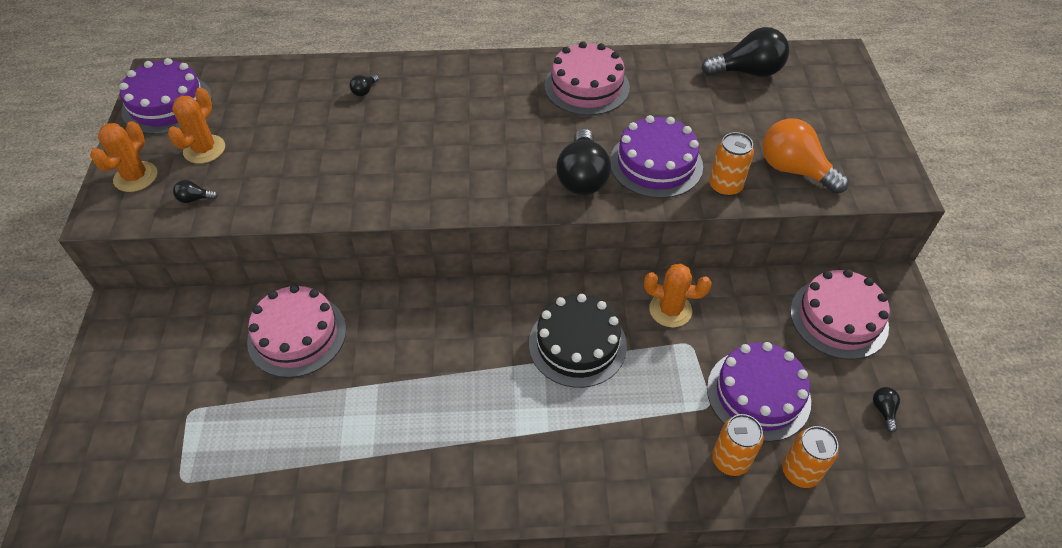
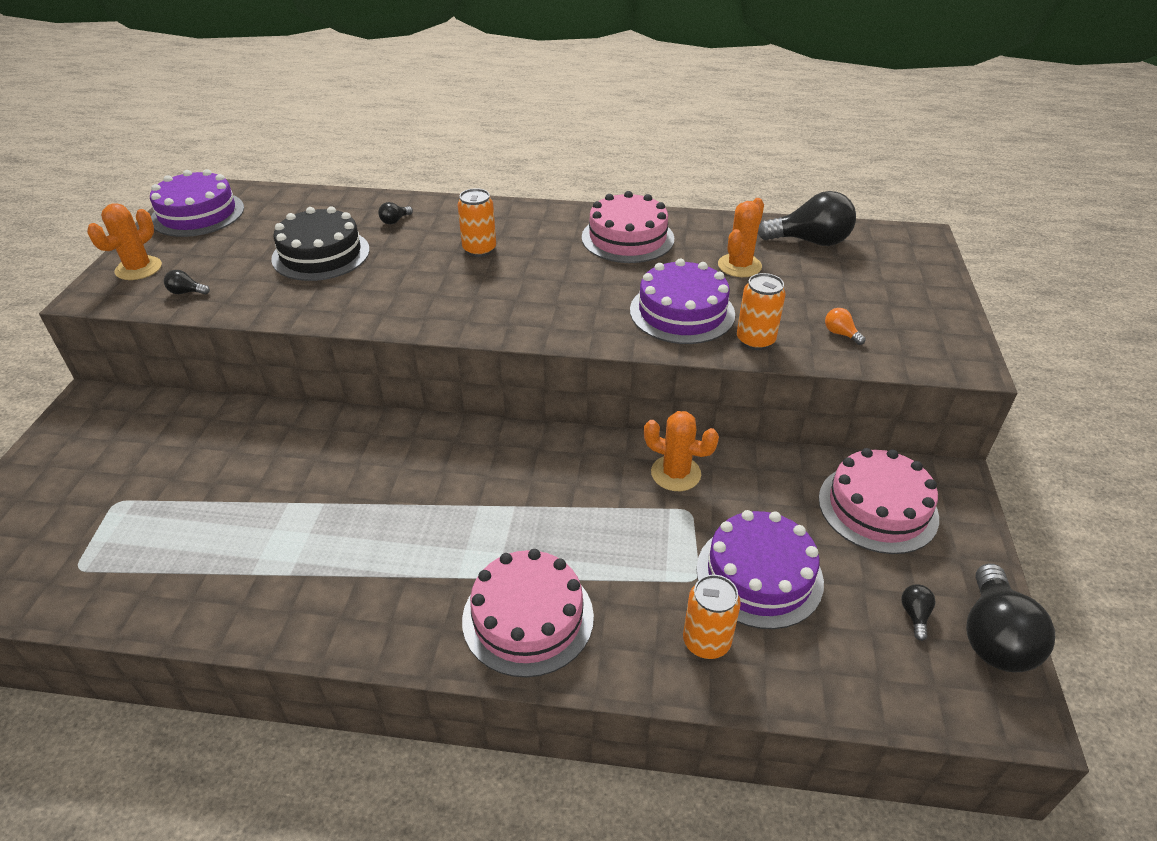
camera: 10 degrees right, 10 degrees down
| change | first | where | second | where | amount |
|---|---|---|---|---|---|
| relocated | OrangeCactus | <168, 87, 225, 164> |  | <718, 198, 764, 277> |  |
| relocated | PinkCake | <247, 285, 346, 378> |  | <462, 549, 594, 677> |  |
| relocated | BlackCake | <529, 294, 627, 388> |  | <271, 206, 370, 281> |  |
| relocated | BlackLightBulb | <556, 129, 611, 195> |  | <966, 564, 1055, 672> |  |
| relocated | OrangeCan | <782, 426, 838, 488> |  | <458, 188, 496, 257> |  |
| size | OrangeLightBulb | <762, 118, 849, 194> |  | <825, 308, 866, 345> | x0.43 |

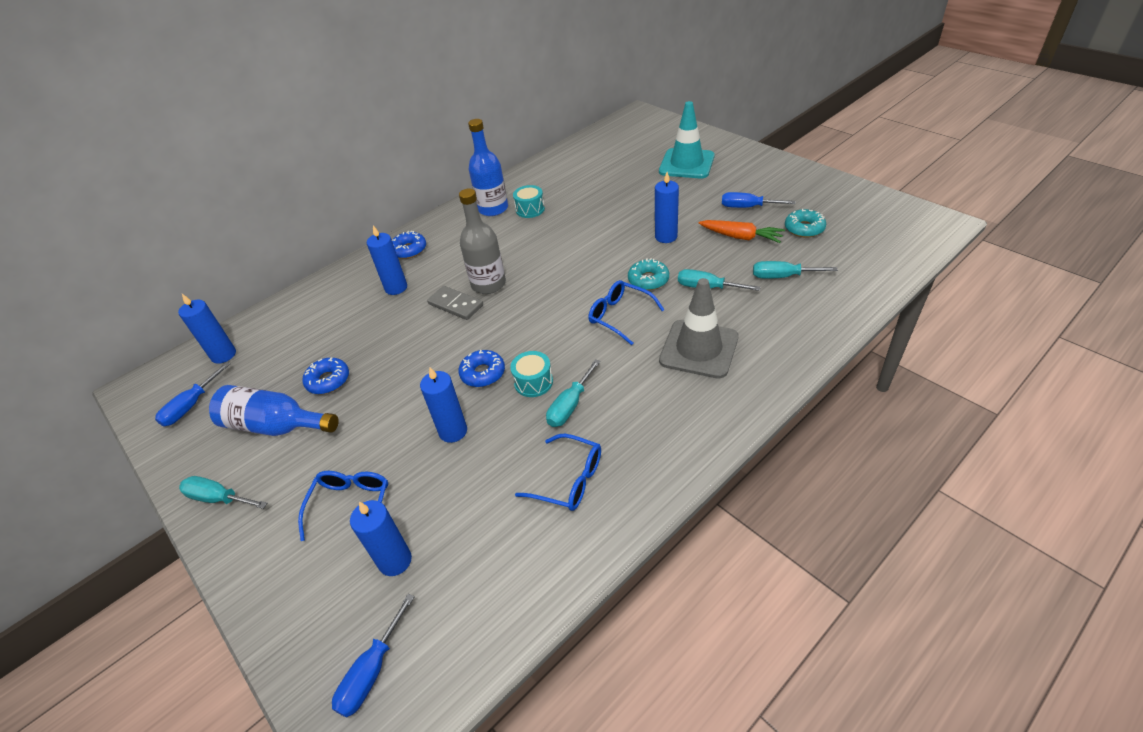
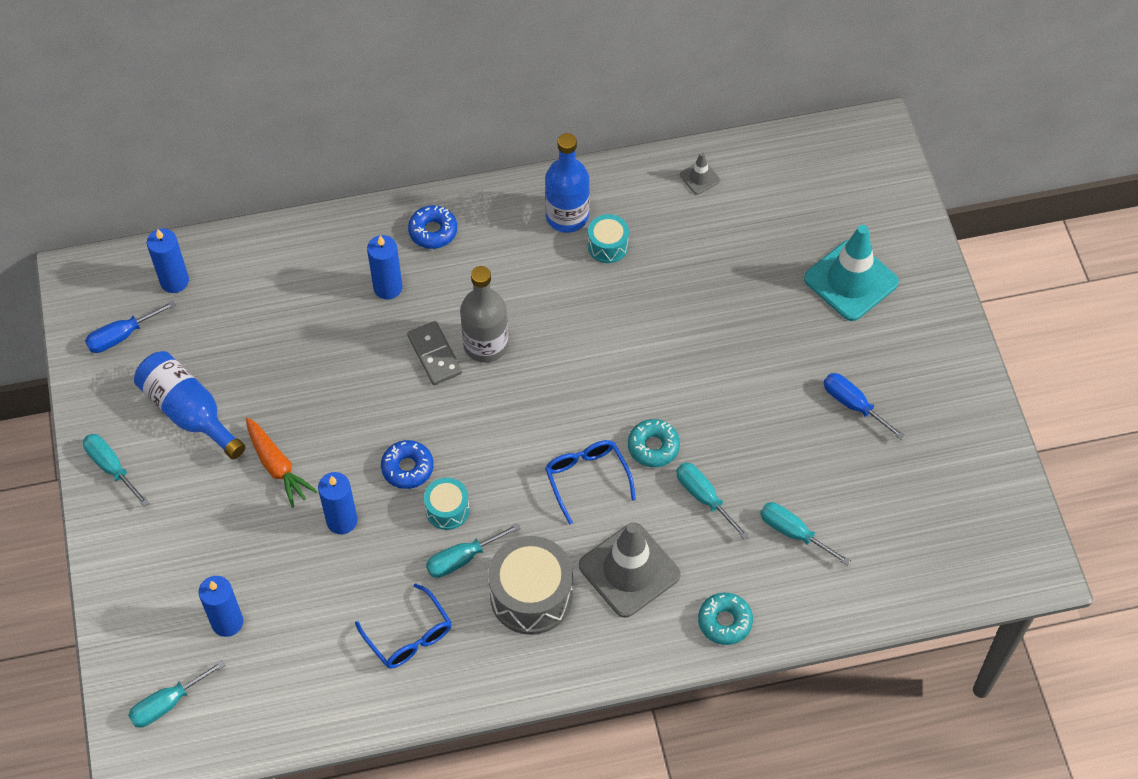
camera: 25 degrees right, 15 degrees up
| change | first | where | second | where | amount |
|---|---|---|---|---|---|
| missing | BlueGlasses | <298, 471, 388, 541> |  |  |  |
| missing | BlueDonut | <302, 357, 349, 394> |  |  |  |
| missing | BlueCandle | <655, 172, 679, 243> |  |  |  |
| appeared |  |  | GreyDrum | <488, 536, 573, 635> |  |
| appeared |  |  | GreyTrafficCone | <680, 152, 720, 195> |  |
| relocated | OrangeCarrot | <699, 220, 785, 243> |  | <246, 417, 318, 508> |  |
| relocated | TurquoiseDonut | <785, 209, 826, 238> |  | <698, 593, 753, 645> |  |
| colour | BlueScrewdriver | <332, 594, 415, 717> | TurquoiseScrewdriver | <128, 660, 225, 728> |  |

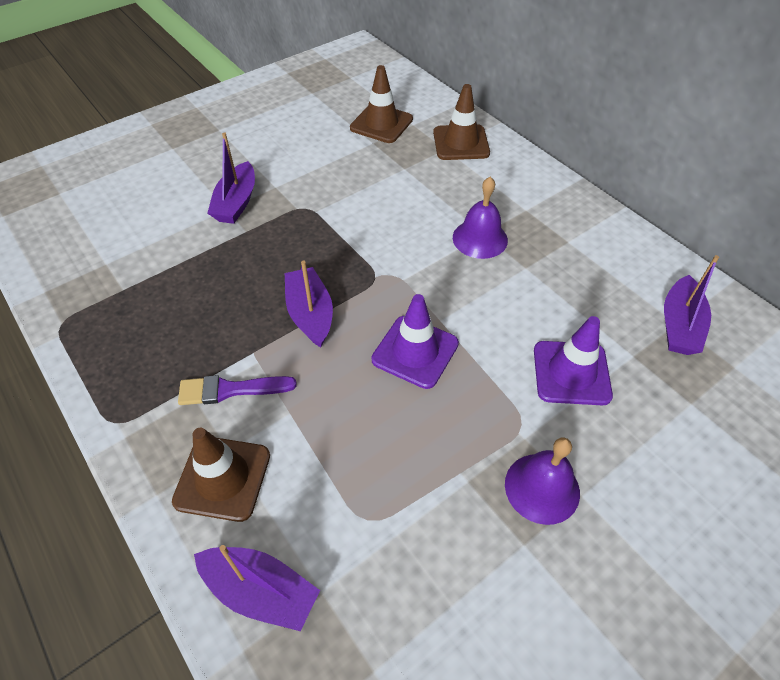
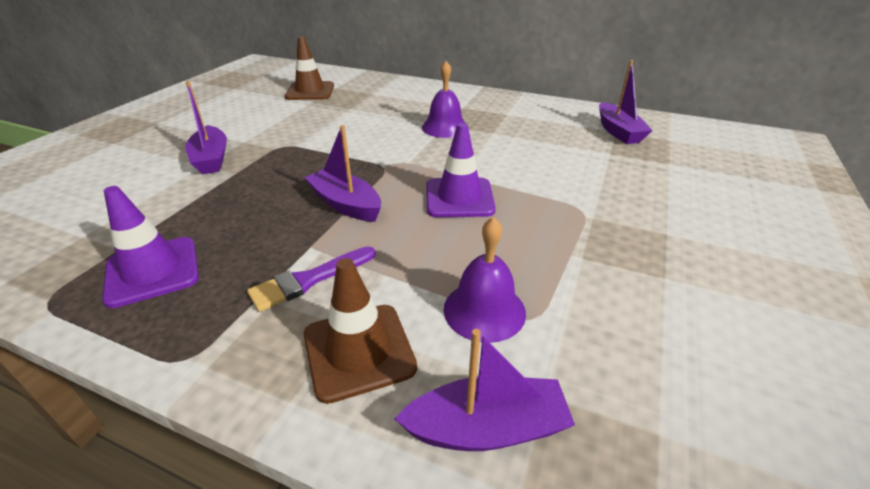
camera: 30 degrees left, 15 degrees down
| change | first | where | second | where | amount |
|---|---|---|---|---|---|
| missing | BrownTrafficCone | <433, 84, 490, 160> |  |  |  |
| relocated | PurpleBell | <505, 437, 580, 525> |  | <444, 217, 526, 343> |  |
| relocated | PurpleTrafficCone | <534, 316, 613, 405> |  | <102, 186, 199, 308> |  |

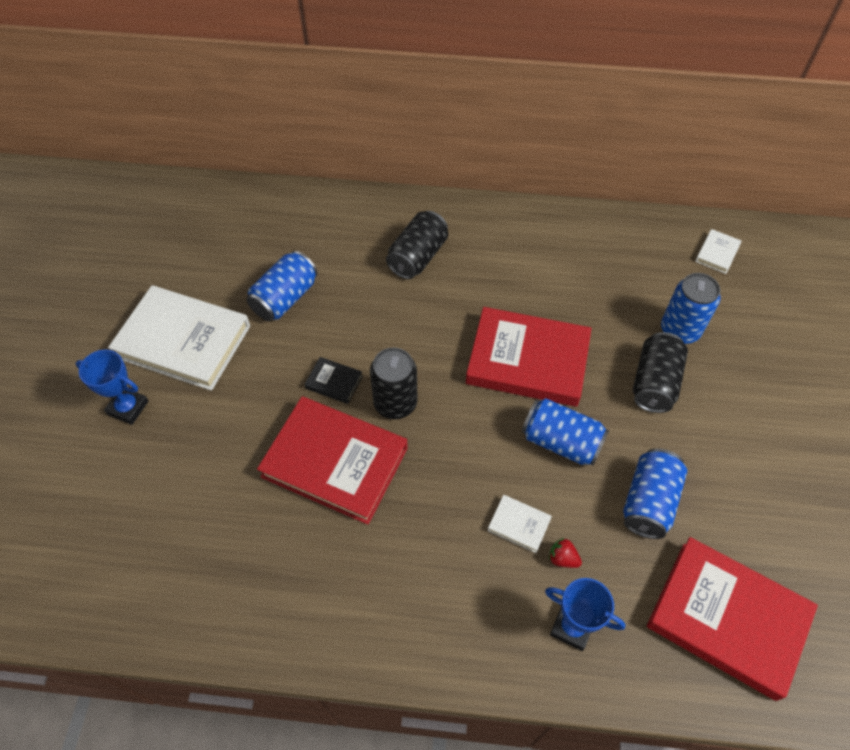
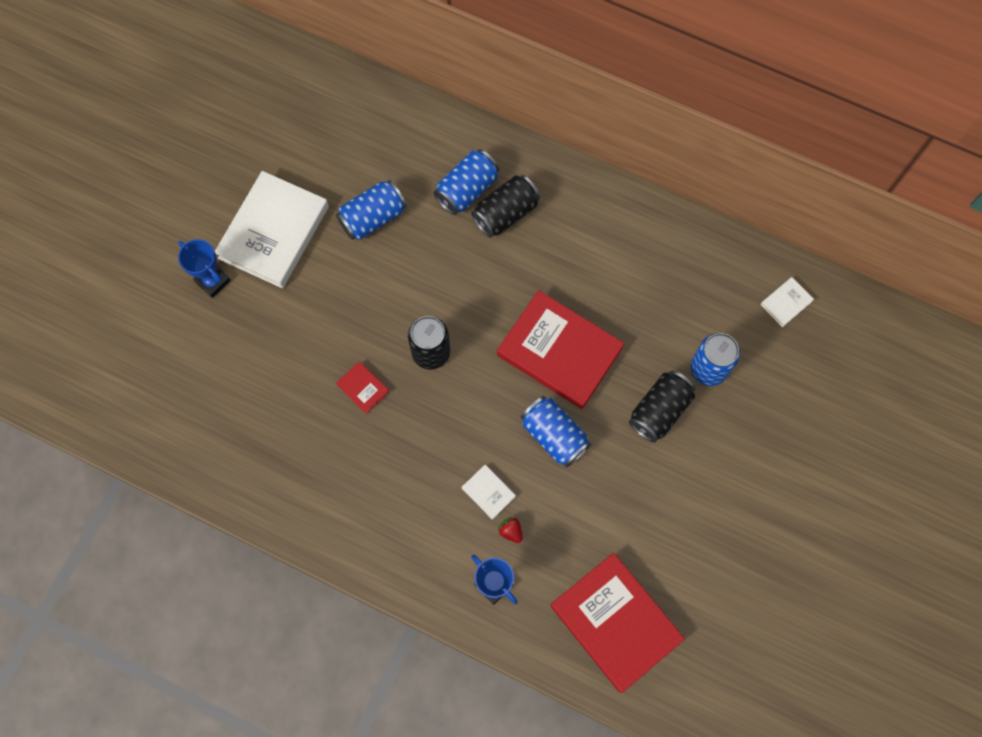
camera: 20 degrees right, 15 degrees up
| change | first | where | second | where | amount |
|---|---|---|---|---|---|
| missing | BlackBook | <304, 357, 363, 404> |  |  |  |
| relocated | BlueCan | <623, 448, 687, 539> |  | <434, 149, 499, 215> |  |
| spun | WhiteBook | <108, 285, 250, 391> |  | <215, 171, 329, 288> | 75 degrees clockwise |
| size | RedBook | <257, 396, 408, 525> |  | <336, 361, 389, 414> | x0.42 |

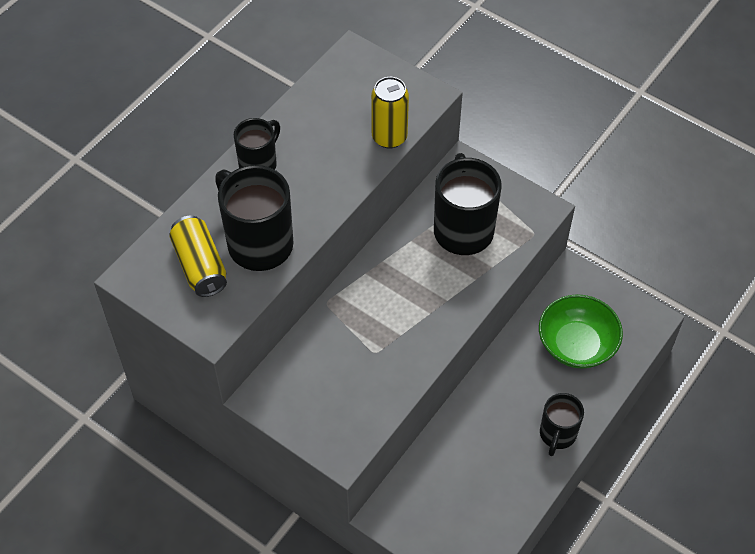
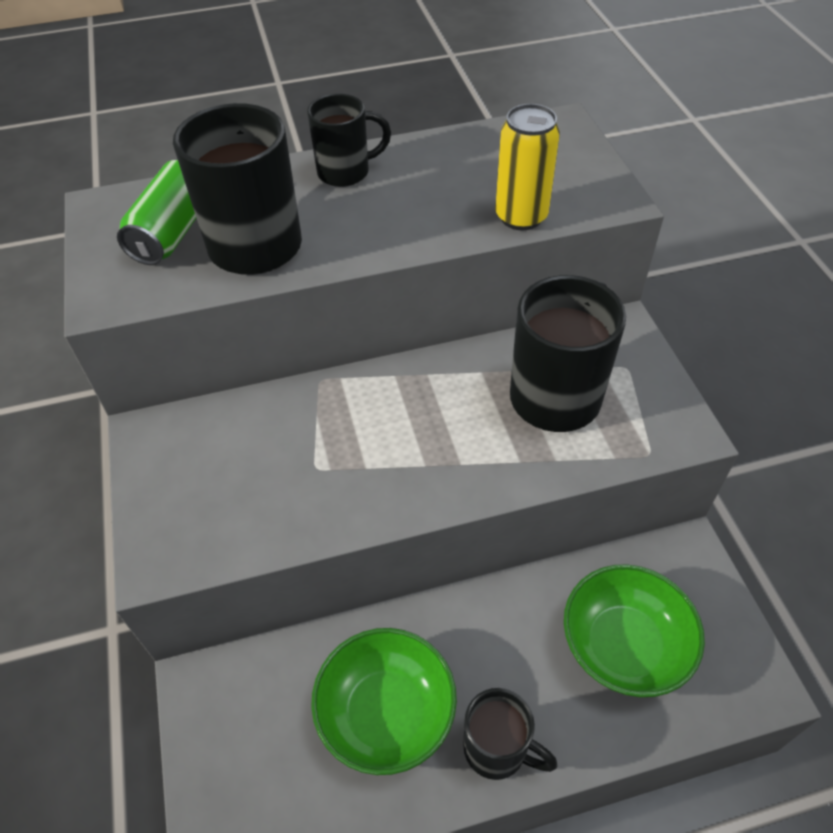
camera: 40 degrees right, 5 degrees down
| change | first | where | second | where | amount |
|---|---|---|---|---|---|
| appeared |  |  | GreenBowl | <311, 628, 457, 775> |  |
| colour | YellowCan | <169, 215, 227, 297> | GreenCan | <117, 160, 196, 265> |  |
| spun | BlackMug | <540, 393, 584, 456> |  | <463, 688, 558, 780> | 120 degrees counterclockwise |

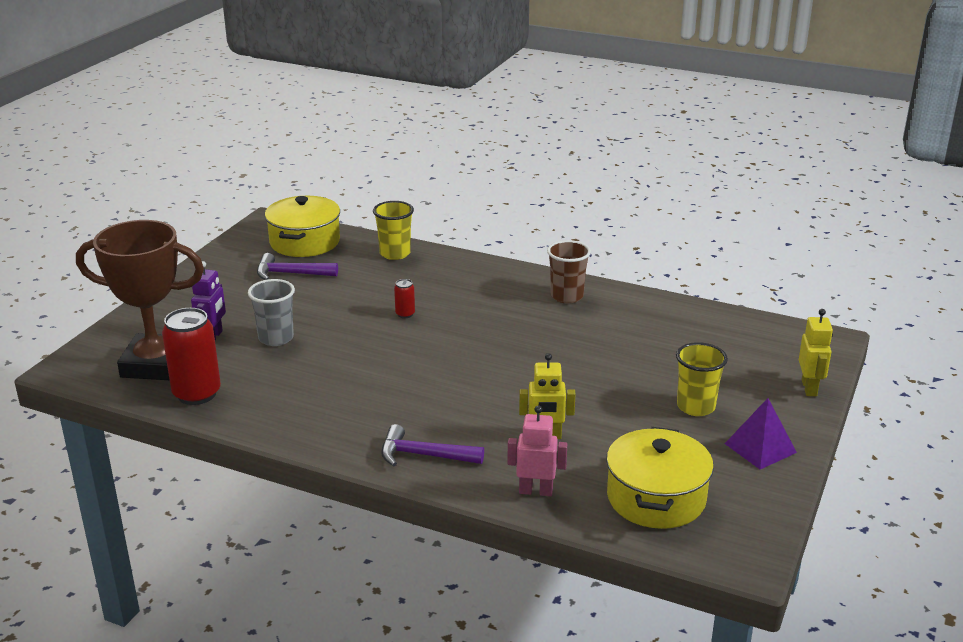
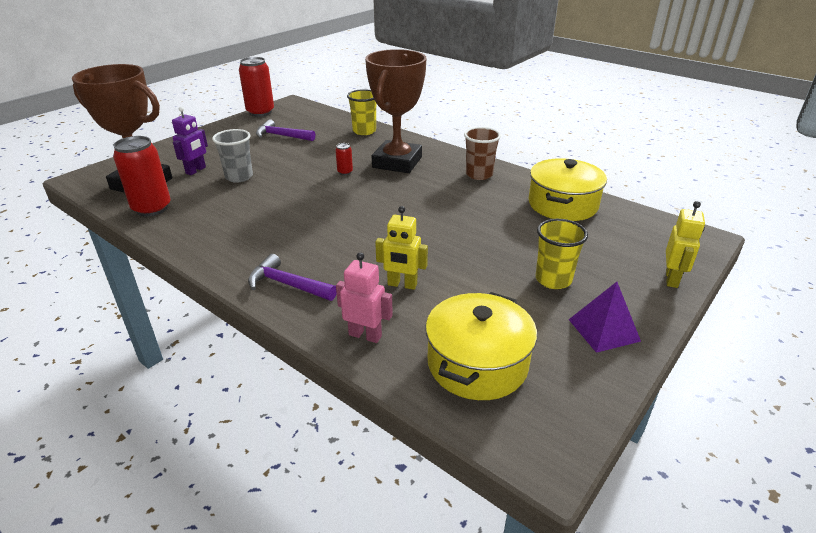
camera: 15 degrees right, 5 degrees up
| change | first | where | second | where | amount |
|---|---|---|---|---|---|
| appeared |  |  | RedCan | <239, 57, 274, 117> |  |
| appeared |  |  | BrownTrophy | <365, 49, 426, 173> |  |
| relocated | YellowPot | <265, 196, 340, 257> |  | <529, 158, 607, 221> |  |

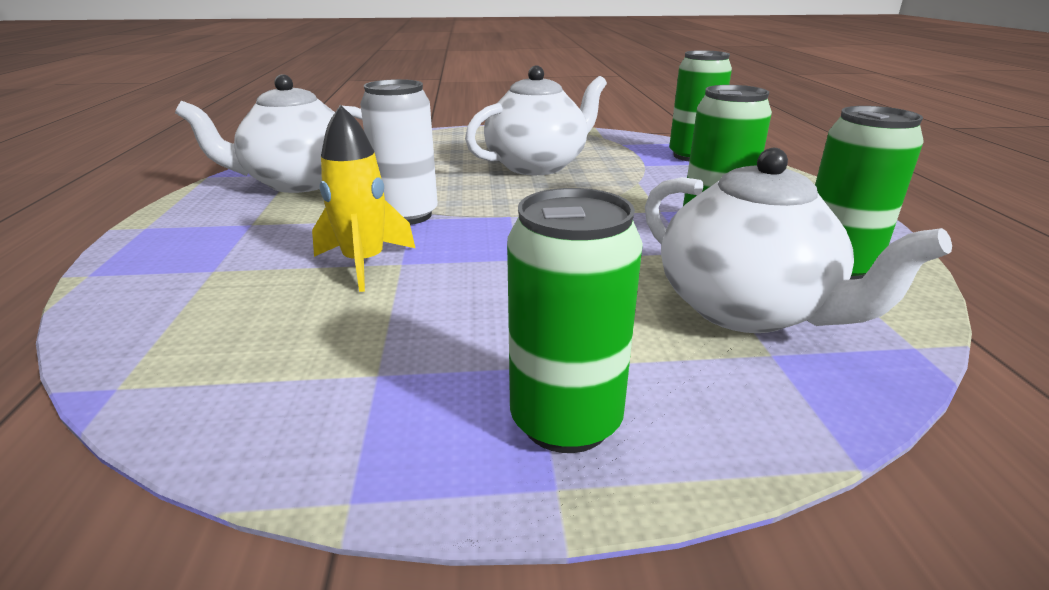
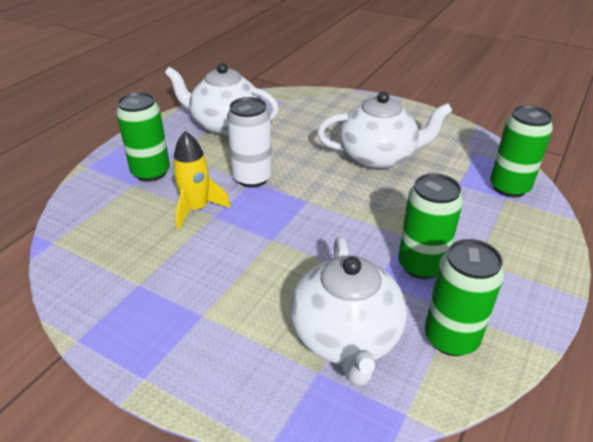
camera: 35 degrees right, 10 degrees up
| change | first | where | second | where | amount |
|---|---|---|---|---|---|
| relocated | GreenCan | <507, 188, 643, 453> |  | <116, 92, 170, 182> |  |

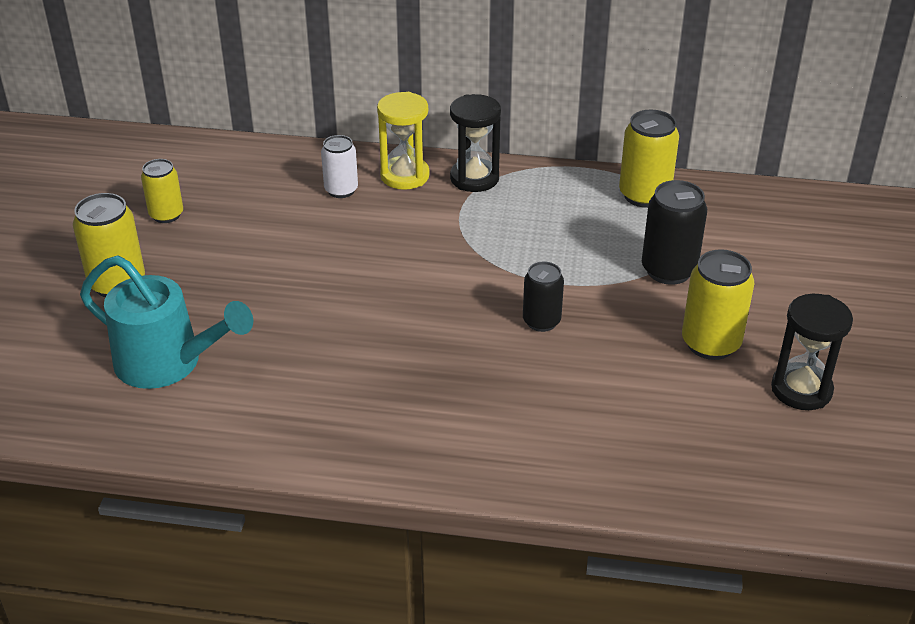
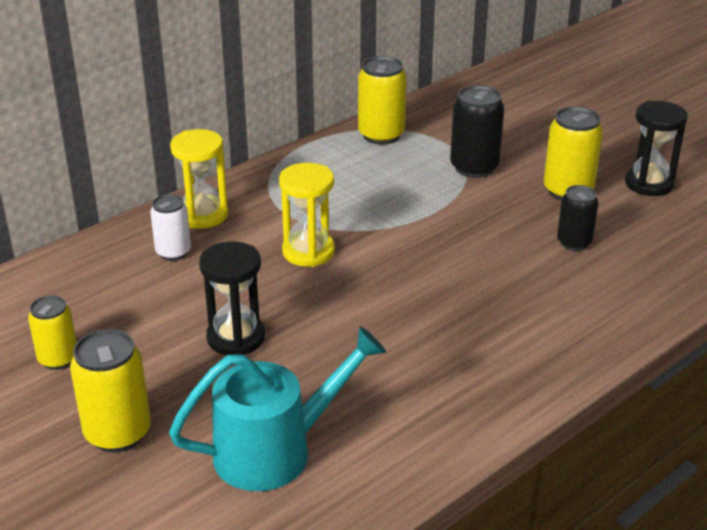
camera: 50 degrees left, 5 degrees down
| change | first | where | second | where | amount |
|---|---|---|---|---|---|
| appeared |  |  | YellowHourglass | <279, 163, 335, 267> |  |
| relocated | BlackHourglass | <450, 94, 501, 192> |  | <199, 241, 265, 355> |  |
| relocated | BlackCan | <523, 262, 564, 332> |  | <557, 185, 599, 251> |  |

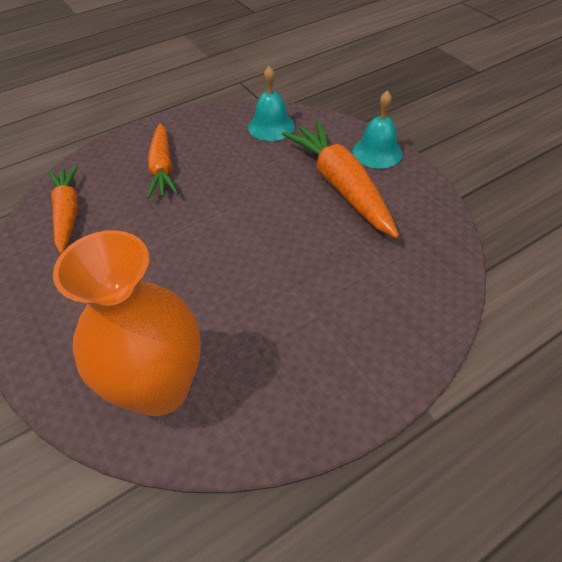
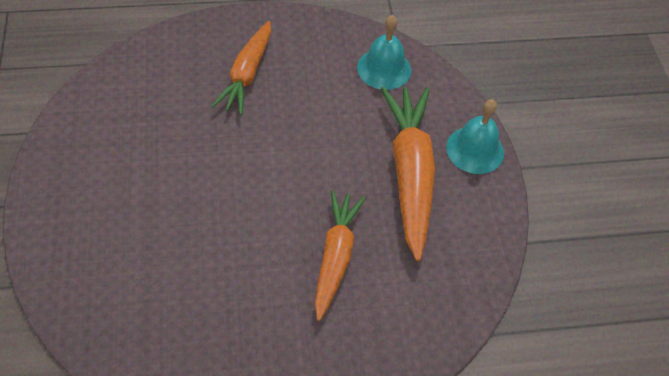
camera: 20 degrees right, 5 degrees up
| change | first | where | second | where | amount |
|---|---|---|---|---|---|
| missing | OrangeVase | <53, 230, 201, 416> |  |  |  |
| relocated | OrangeCarrot | <48, 165, 78, 254> |  | <315, 191, 365, 321> |  |

